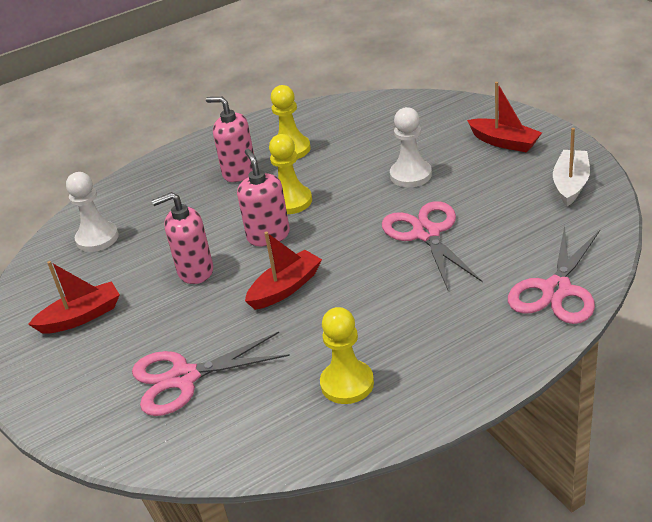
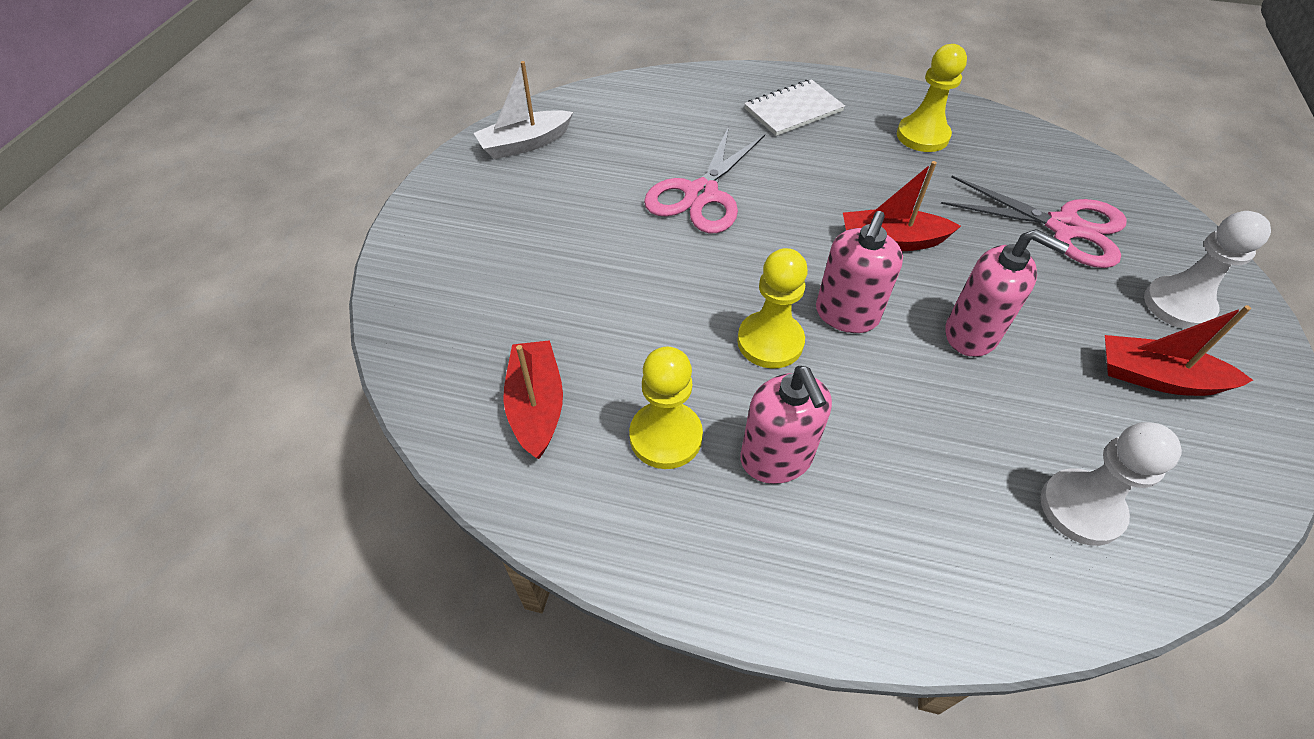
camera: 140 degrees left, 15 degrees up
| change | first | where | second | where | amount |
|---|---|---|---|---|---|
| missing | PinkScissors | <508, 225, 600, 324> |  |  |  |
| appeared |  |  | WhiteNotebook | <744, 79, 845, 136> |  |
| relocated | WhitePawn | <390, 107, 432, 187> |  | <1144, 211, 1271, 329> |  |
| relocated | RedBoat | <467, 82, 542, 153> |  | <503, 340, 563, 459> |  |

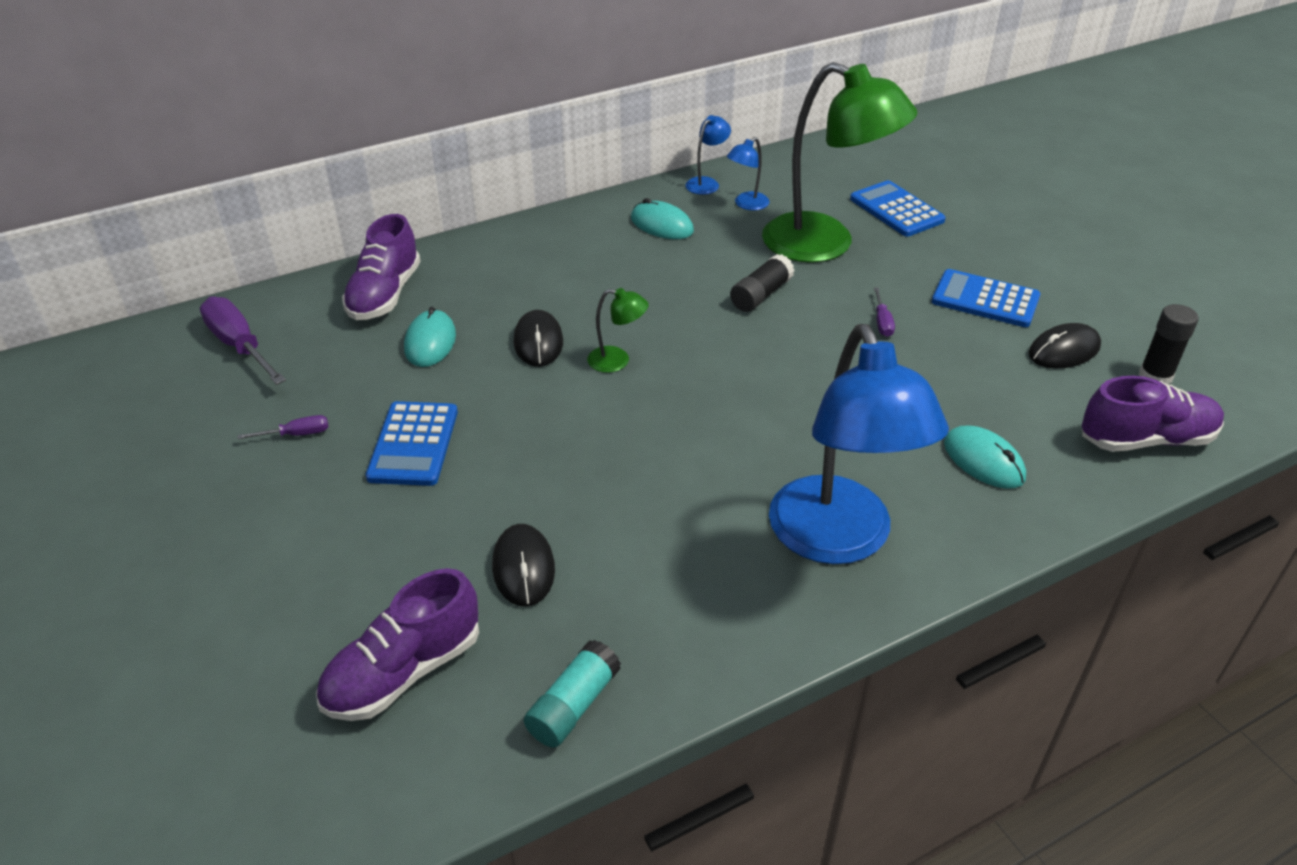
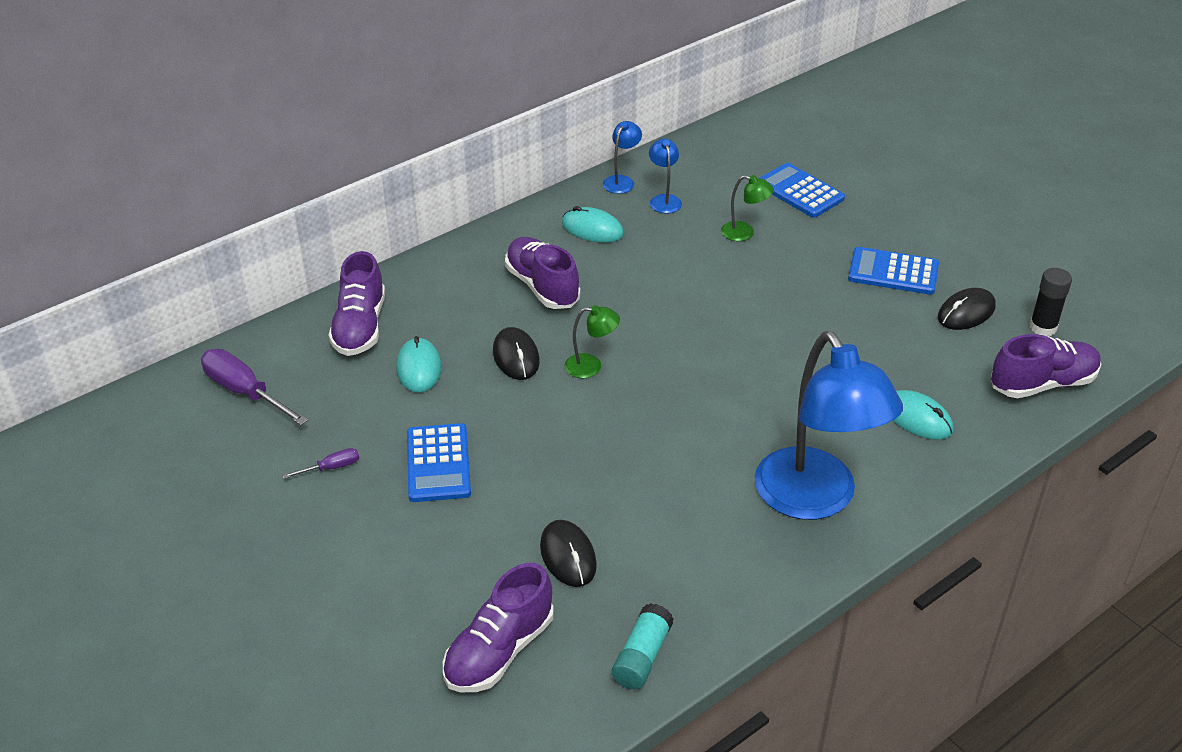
camera: 10 degrees left, 0 degrees up
| change | first | where | second | where | amount |
|---|---|---|---|---|---|
| missing | BlackGlueStick | <730, 254, 795, 312> |  |  |  |
| missing | PurpleScrewdriver | <874, 287, 895, 337> |  |  |  |
| appeared |  |  | PurpleShoe | <505, 237, 580, 309> |  |
| spun | BlueLamp | <727, 137, 770, 211> |  | <649, 139, 682, 213> | 135 degrees clockwise |
| size | GreenLamp | <762, 62, 917, 263> |  | <721, 175, 774, 241> | x0.41 |

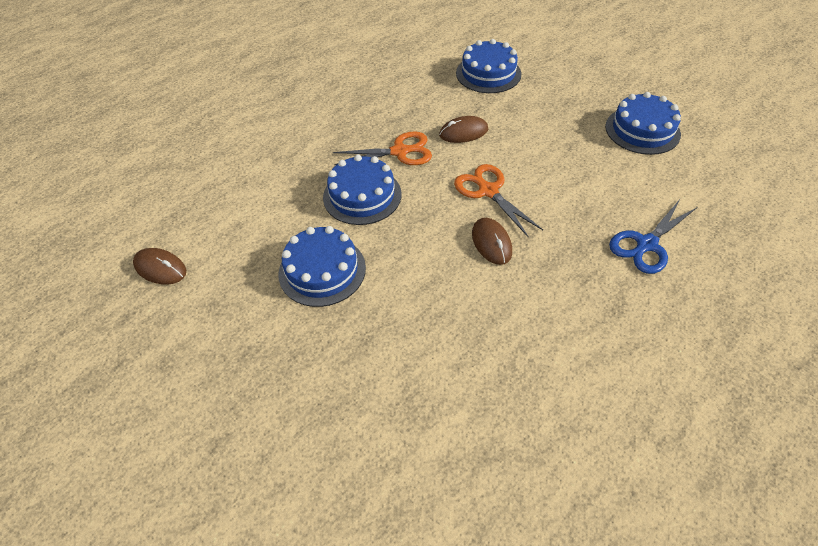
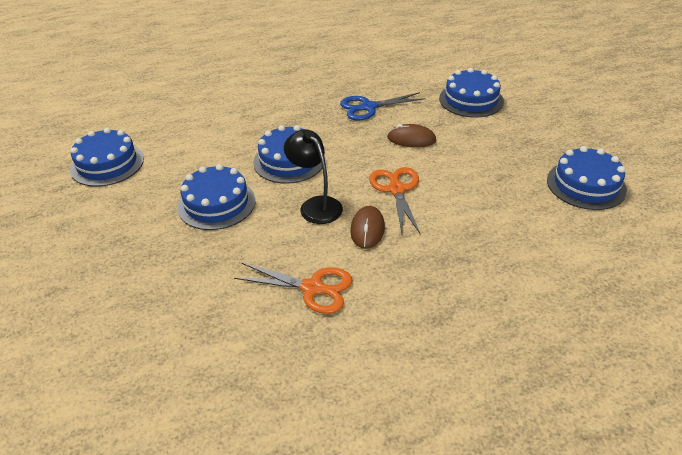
camera: 25 degrees right, 10 degrees down
| change | first | where | second | where | amount |
|---|---|---|---|---|---|
| appeared |  |  | BlackLamp | <284, 129, 343, 224> |  |
| relocated | OrangeScissors | <333, 131, 432, 165> |  | <234, 263, 352, 314> |  |
| relocated | BlueScissors | <609, 199, 696, 274> |  | <340, 92, 426, 120> |  |
| exchanged | BrownMouse | <133, 248, 186, 285> | BlueCake | <70, 128, 144, 187> |  |

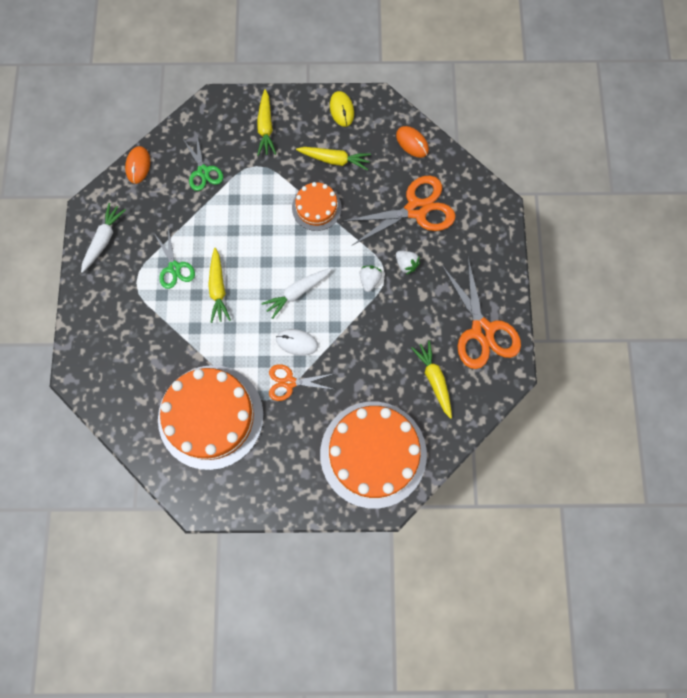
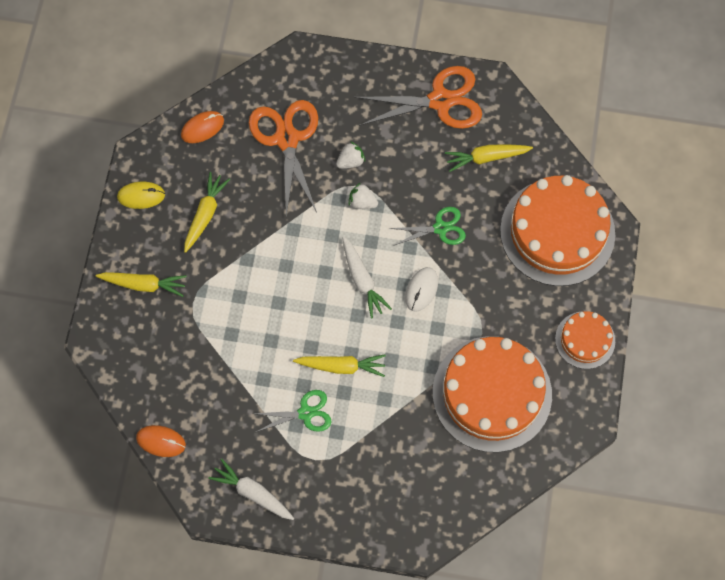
camera: 80 degrees left, 5 degrees down
| change | first | where | second | where | amount |
|---|---|---|---|---|---|
| missing | OrangeScissors | <269, 364, 336, 401> |  |  |  |
| relocated | GreenScissors | <183, 135, 223, 191> |  | <389, 207, 466, 246> |  |
| relocated | OrangeCake | <292, 182, 341, 231> |  | <555, 311, 615, 369> |  |

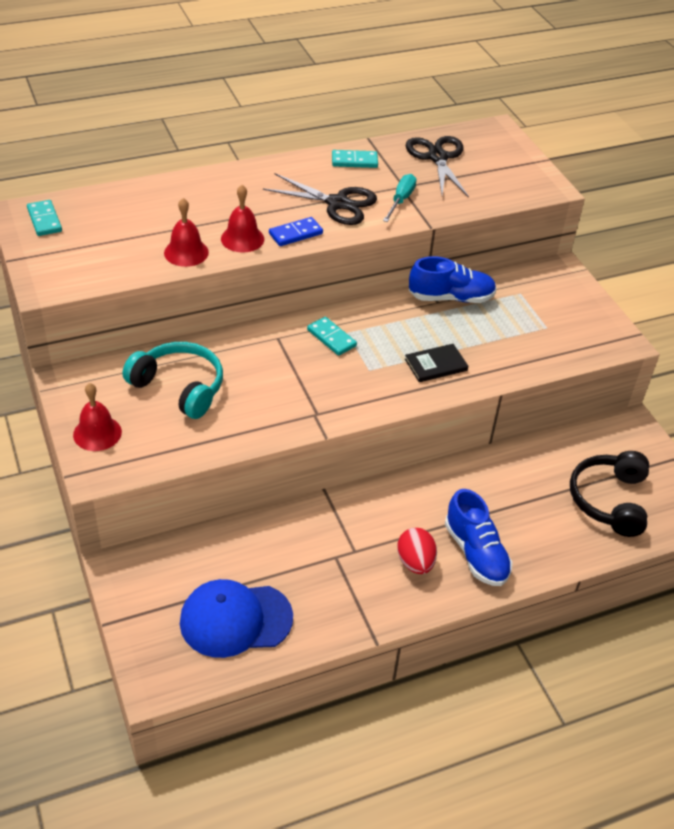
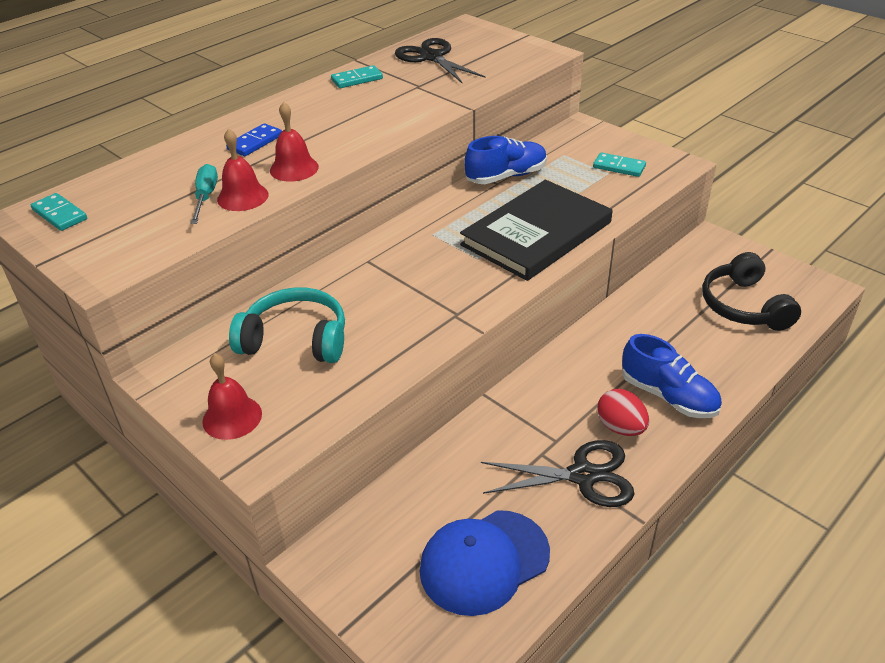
camera: 20 degrees left, 5 degrees down
| change | first | where | second | where | amount |
|---|---|---|---|---|---|
| relocated | BlackScissors | <263, 173, 377, 225> |  | <481, 440, 634, 507> |  |
| relocated | BlueDomino | <269, 217, 323, 246> |  | <226, 123, 282, 156> |  |
| relocated | TurquoiseDomino | <307, 317, 357, 356> |  | <593, 152, 646, 177> |  |
| relocated | TurquoiseScrewdriver | <383, 174, 417, 222> |  | <191, 164, 218, 224> |  |
| size | BlackBook | <405, 344, 468, 382> |  | <460, 180, 612, 281> | x2.33 |

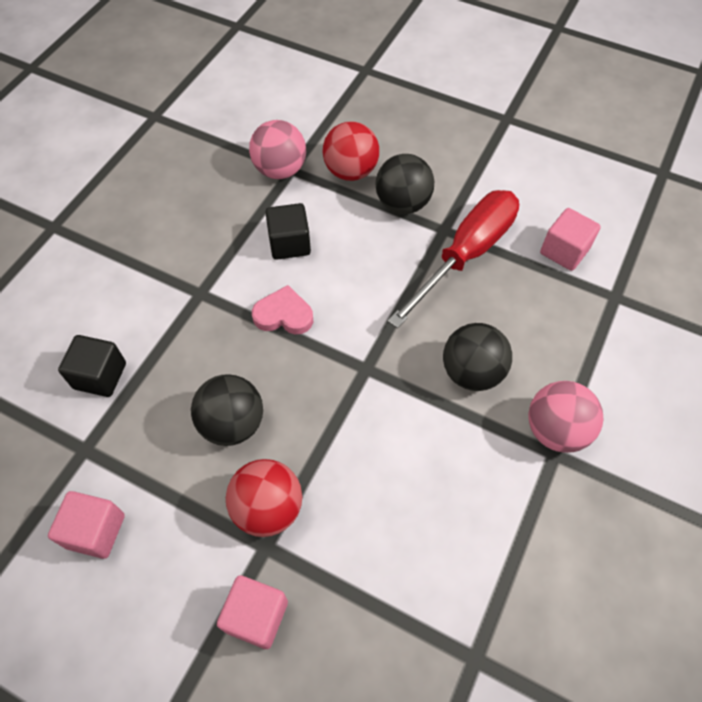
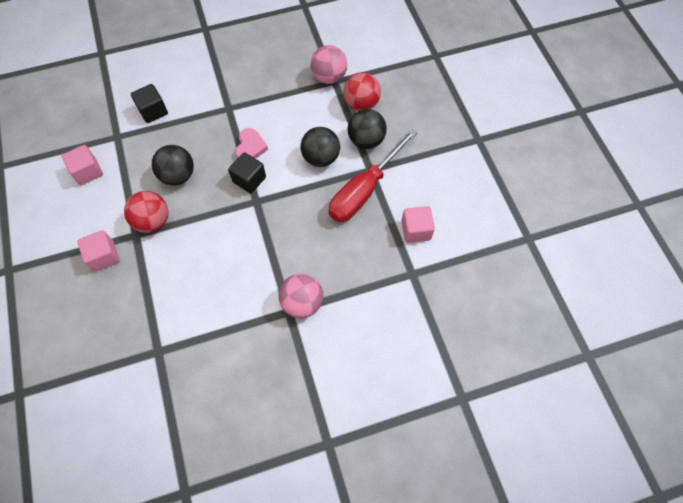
camera: 45 degrees right, 5 degrees up
| change | first | where | second | where | amount |
|---|---|---|---|---|---|
| relocated | BlackCube | <265, 203, 311, 260> |  | <228, 152, 266, 194> |  |
| relocated | BlackBall | <443, 323, 512, 391> |  | <301, 127, 340, 167> |  |
| spun | PinkHeart | <252, 285, 313, 334> |  | <235, 128, 268, 159> | 45 degrees clockwise |
| spun | RedScrewdriver | <388, 190, 519, 328> |  | <329, 129, 418, 222> | 135 degrees clockwise |

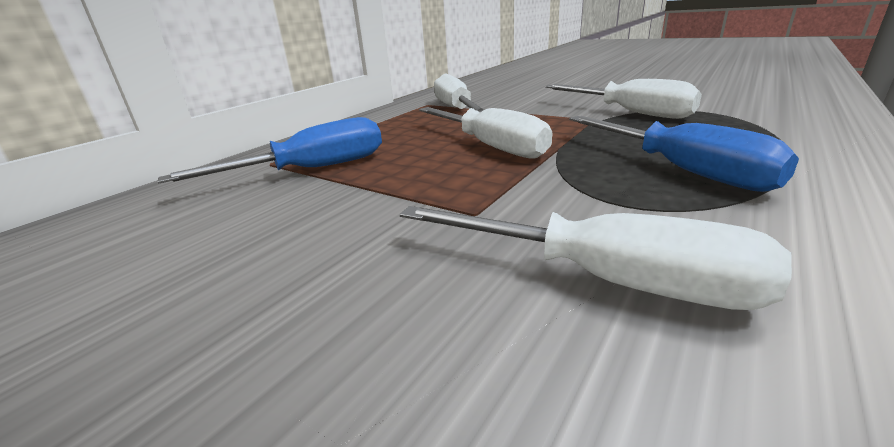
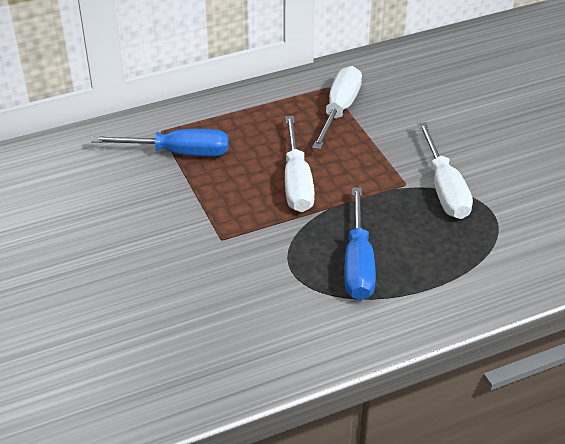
camera: 30 degrees right, 15 degrees up
| change | first | where | second | where | amount |
|---|---|---|---|---|---|
| missing | WhiteScrewdriver | <400, 206, 792, 310> |  |  |  |

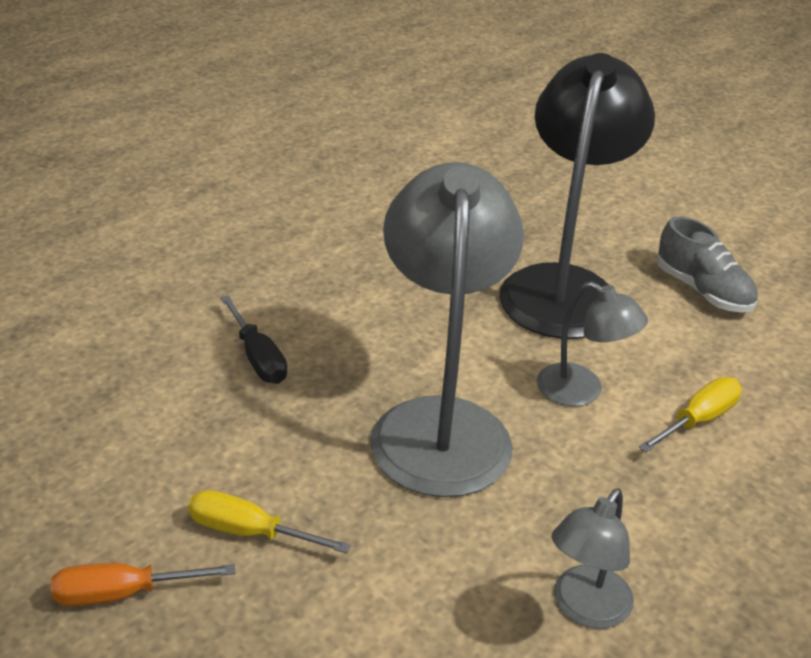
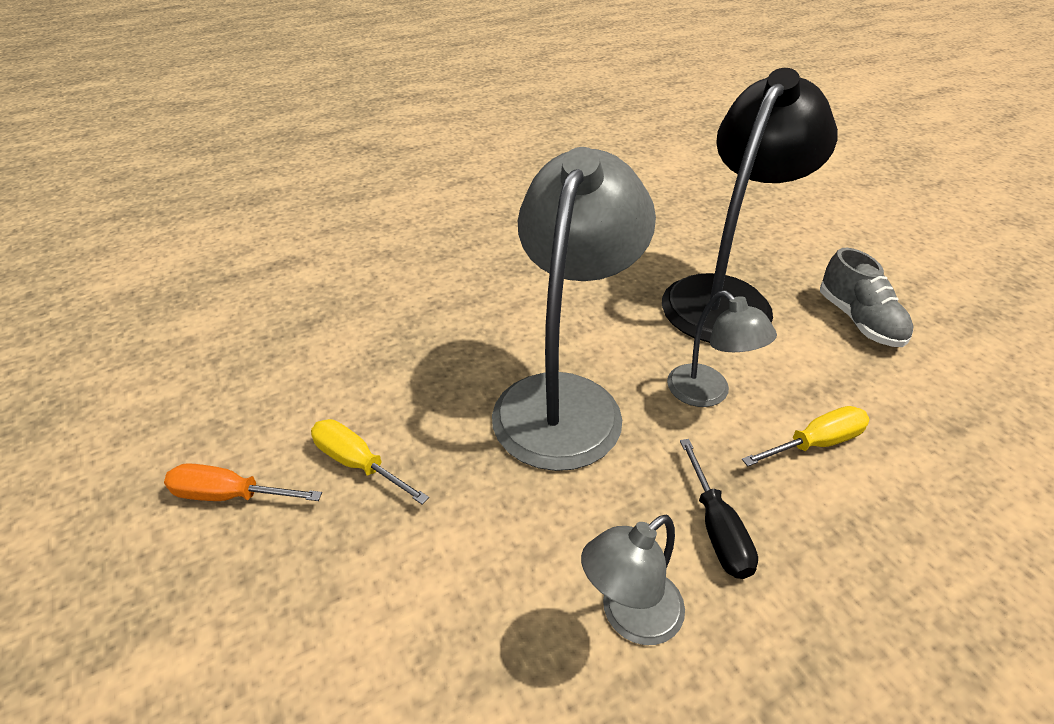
camera: 20 degrees right, 5 degrees up
| change | first | where | second | where | amount |
|---|---|---|---|---|---|
| relocated | BlackScrewdriver | <220, 295, 287, 384> |  | <680, 439, 758, 579> |  |

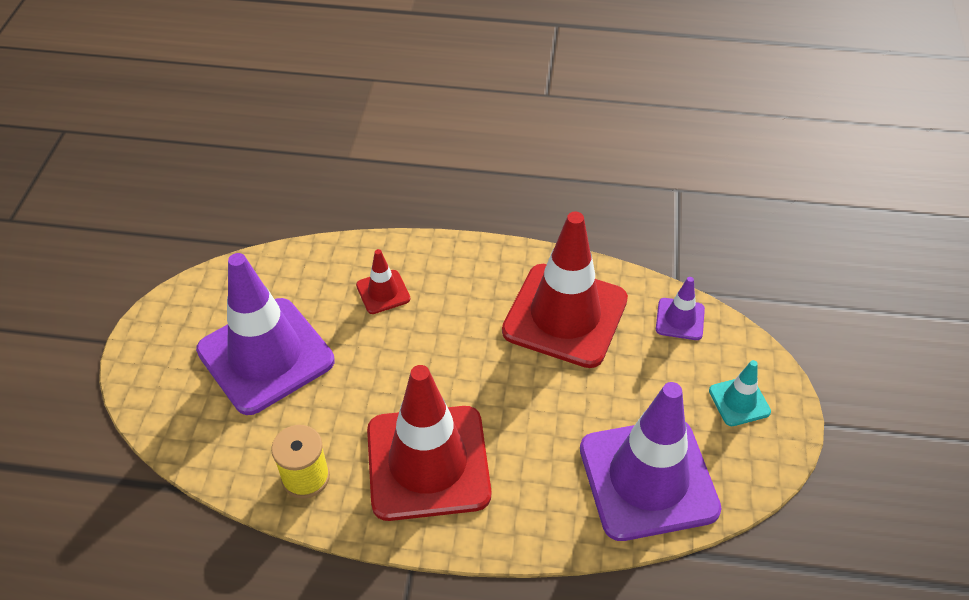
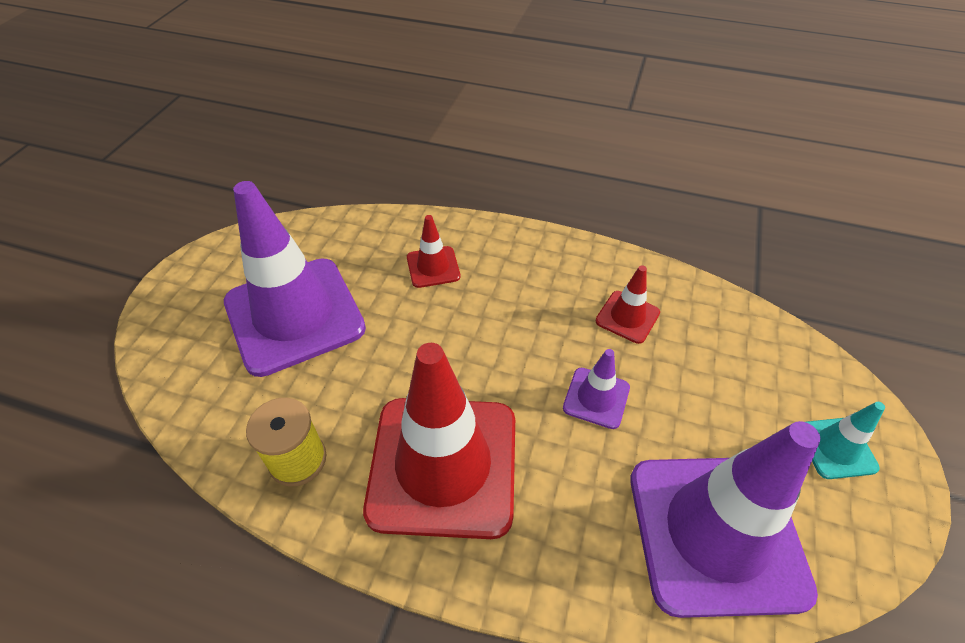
camera: 10 degrees right, 0 degrees up
| change | first | where | second | where | amount |
|---|---|---|---|---|---|
| relocated | PurpleTrafficCone | <656, 277, 705, 340> |  | <563, 349, 630, 429> |  |
| size | RedTrafficCone | <502, 211, 628, 368> |  | <595, 265, 660, 344> | x0.44 |

